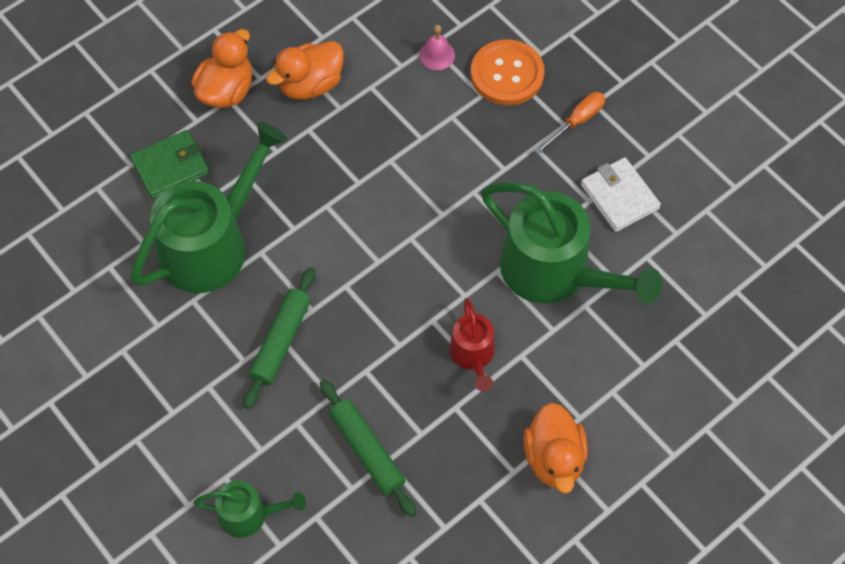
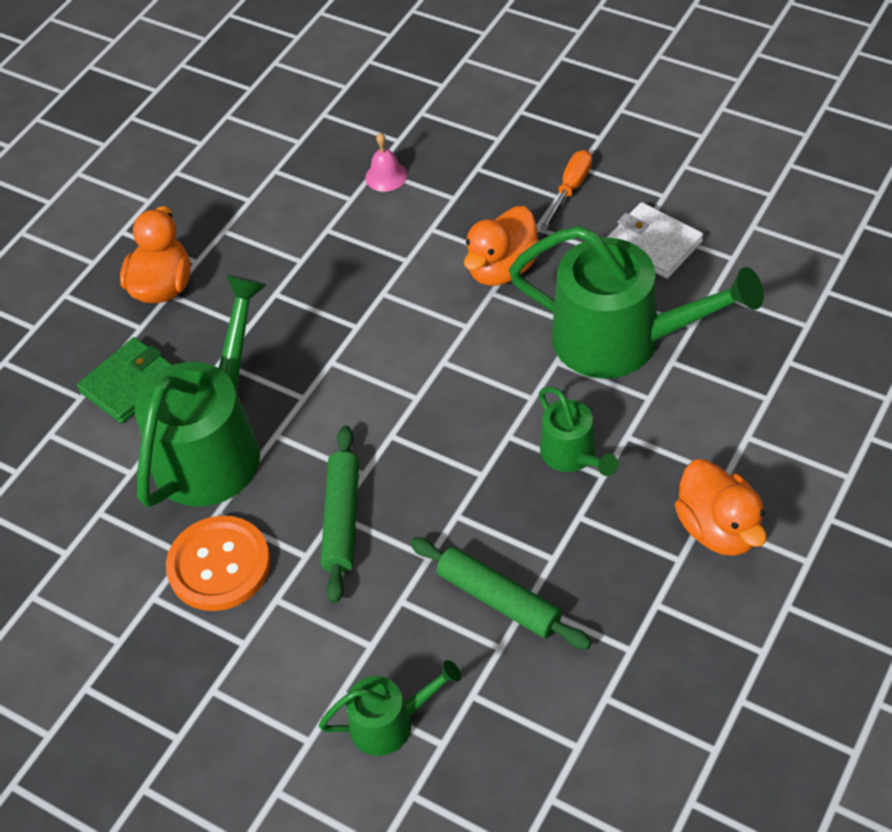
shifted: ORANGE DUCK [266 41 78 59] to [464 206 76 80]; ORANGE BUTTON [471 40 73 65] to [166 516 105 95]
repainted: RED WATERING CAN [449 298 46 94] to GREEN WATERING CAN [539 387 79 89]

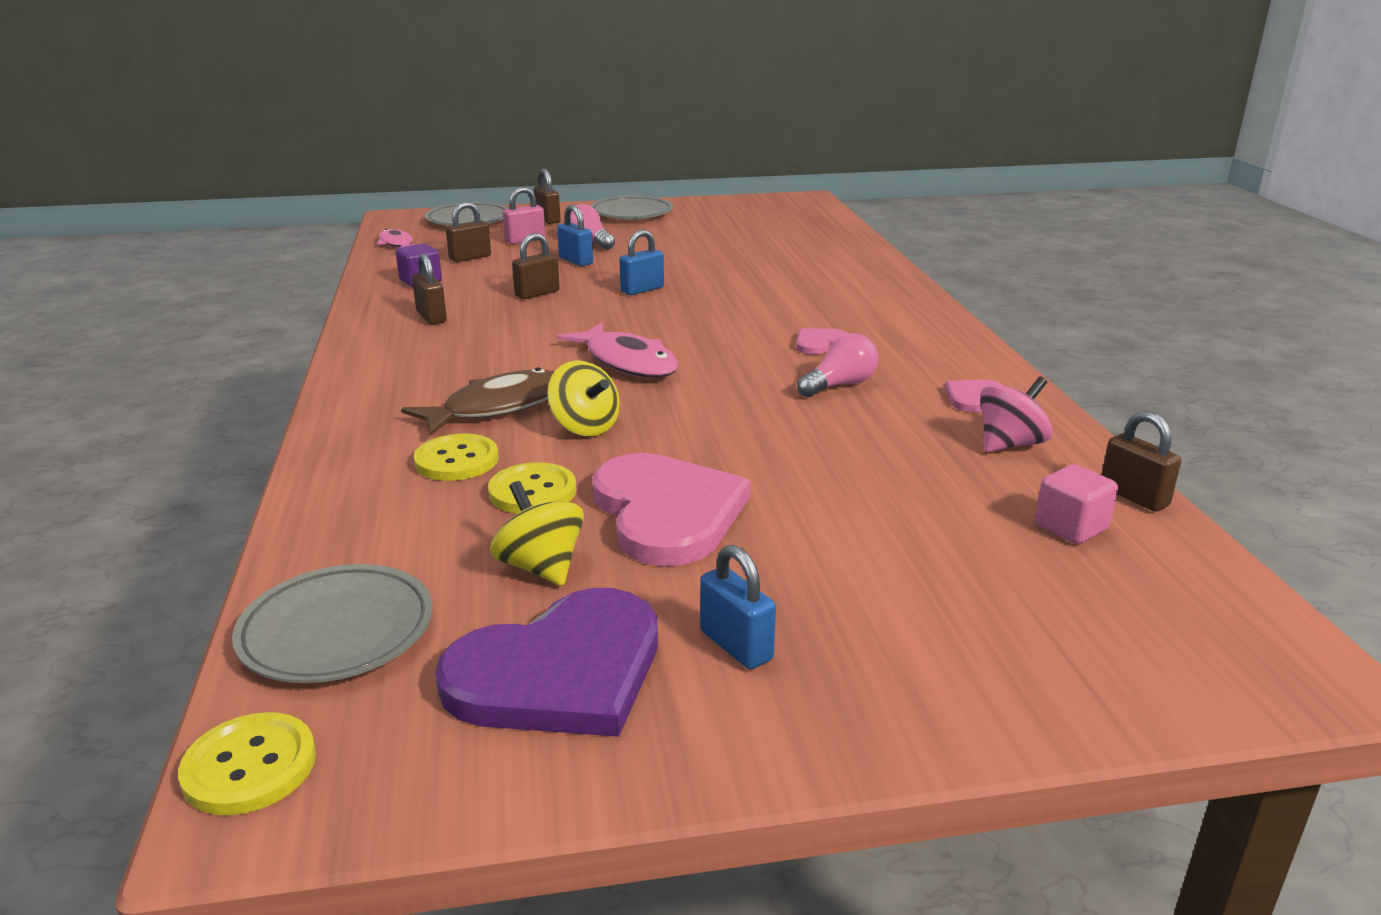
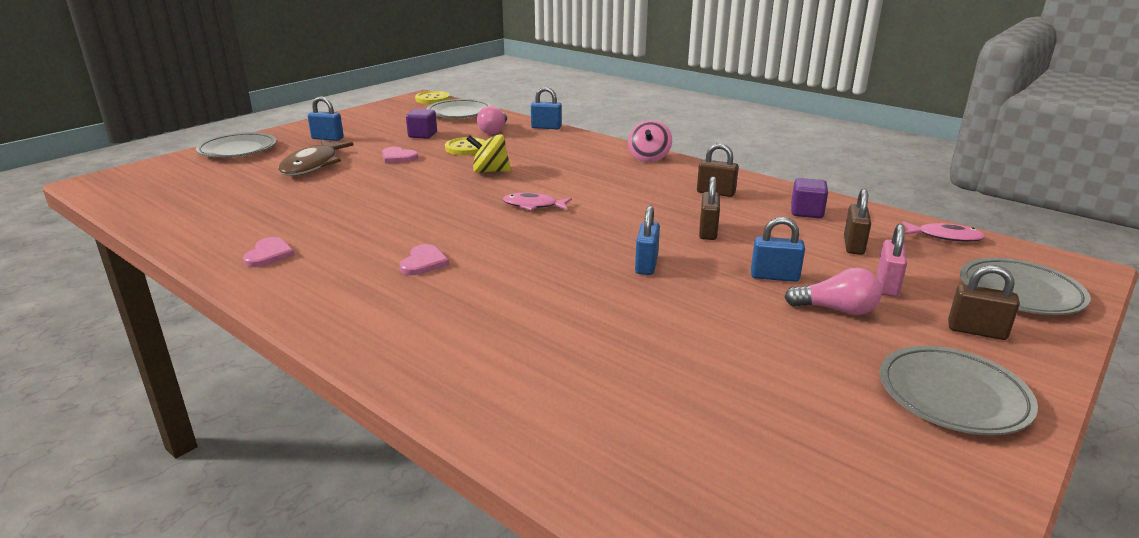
gone: YELLOW BUTTON [414 434 85 47]; PURPLE HEART [435 588 223 149]; PINK CUBE [1035 464 83 80]; BROWN PADLOCK [1101 411 80 101]
new: GREY PLATE [196 132 81 26]; BLUE PADLOCK [531 87 31 43]
shifted: BROWN FISH [401 367 154 69] to [278 140 75 36]; PINK LIGHT BULB [797 333 81 64] to [477 106 30 28]; PINK SPINNING TOP [980 376 72 76] to [628 120 44 42]
swapped: YELLOW SPINNING TOP [490 481 94 105] to PURPLE CUBE [406 109 31 30]
scaled: PINK FISH [557 322 122 56] = [503 192 69 19] x0.61; PINK HEART [593 453 157 114] = [382 147 36 16] x0.45

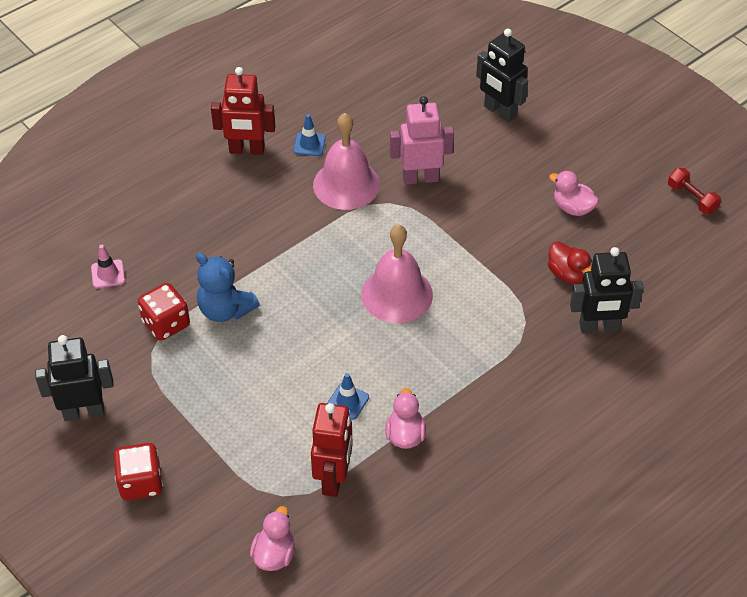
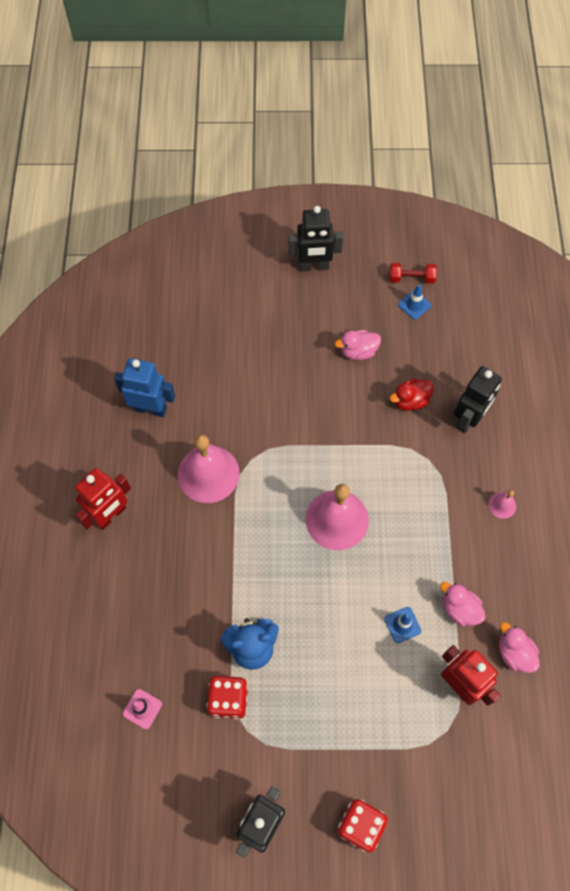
gone: PINK ROBOT [390 96 64 89]
new: BLUE ROBOT [114 358 61 59]; PINK BELL [489 490 27 29]
shifted: PINK DUCK [250 506 45 65] to [499 622 40 51]; BLUE TRAFFIC CONE [293 114 33 42] to [398 284 33 36]; BLACK ROBOT [476 29 52 94] to [289 206 54 66]
rotated: RED DUCK [548 242 44 42] = [390 379 44 32] 150 degrees clockwise

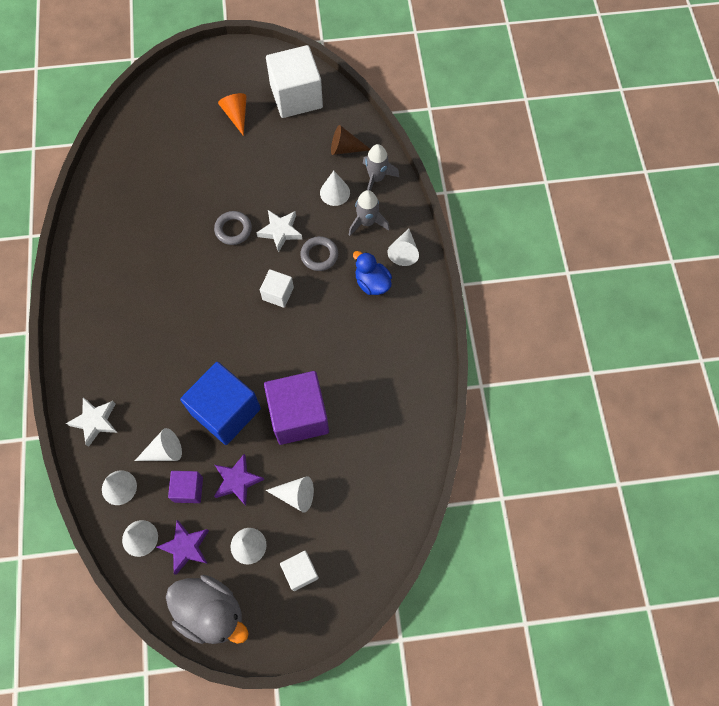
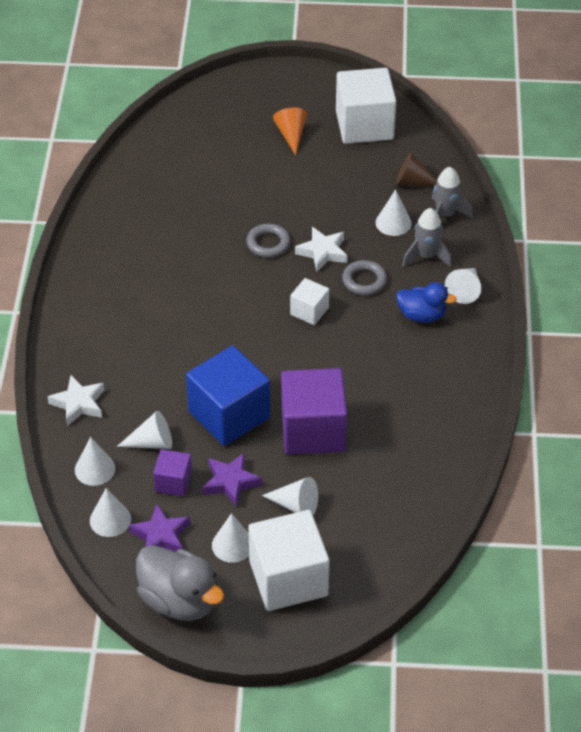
rotated: BLUE DUCK [353 251 39 44] = [396 282 61 41] 135 degrees clockwise
scaled: WHITE CUBE [280 551 39 40] = [248 510 81 101] x1.97

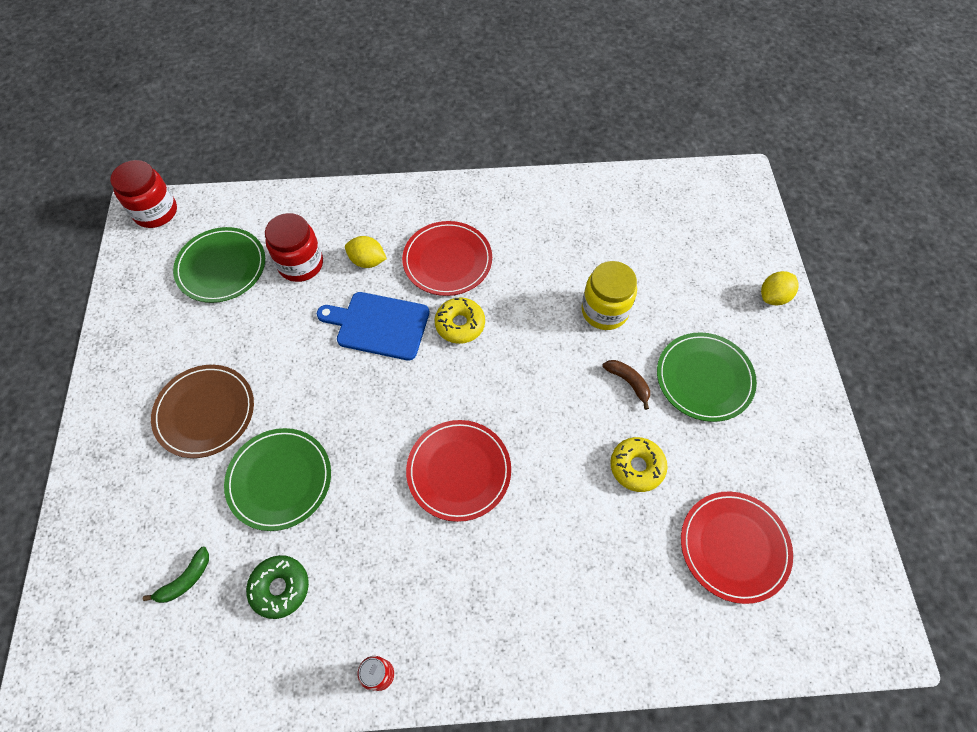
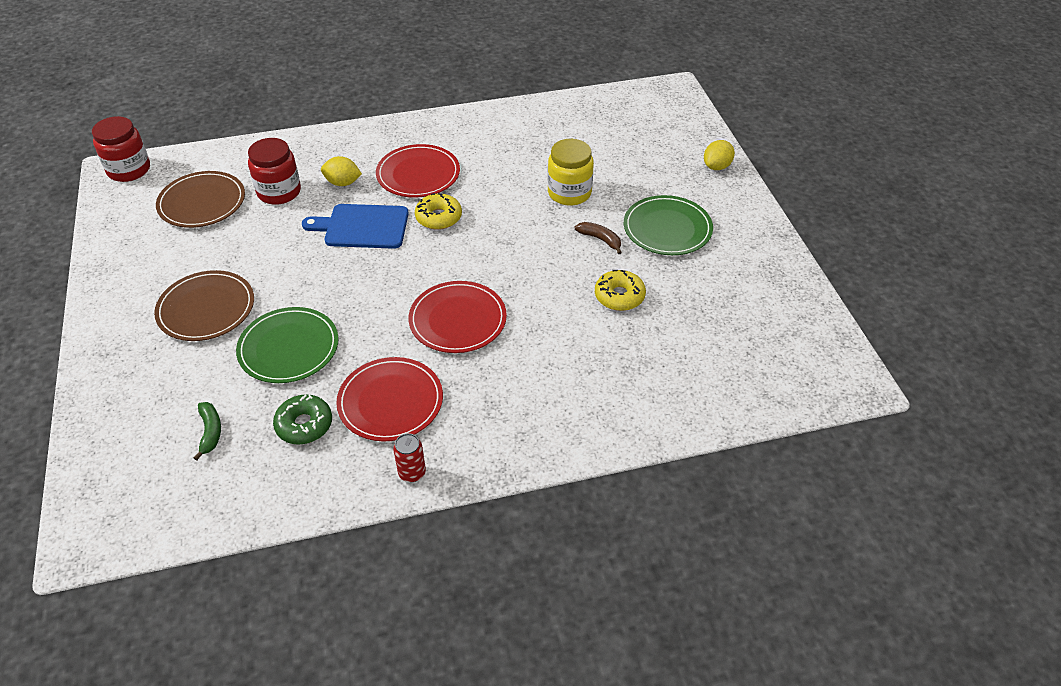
shifted: RED PLATE [681 492 112 112] to [336 357 107 85]
repainted: GREEN PLATE [173 227 92 76] to BROWN PLATE [156 171 89 57]
rotated: GREEN BANANA [143 547 66 56] = [194 402 27 58] 45 degrees counterclockwise

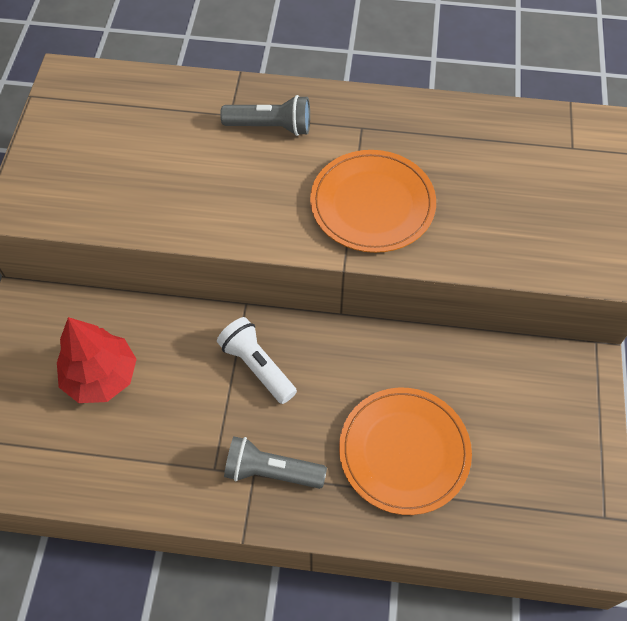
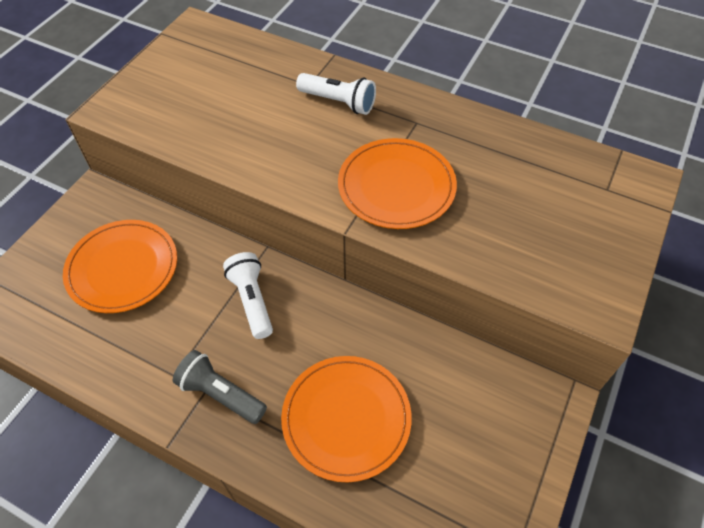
swapped: RED TREE [57 317 80 86] to ORANGE PLATE [63 220 114 93]
repainted: GREY FLASHLIGHT [220 95 90 41] to WHITE FLASHLIGHT [296 73 80 42]

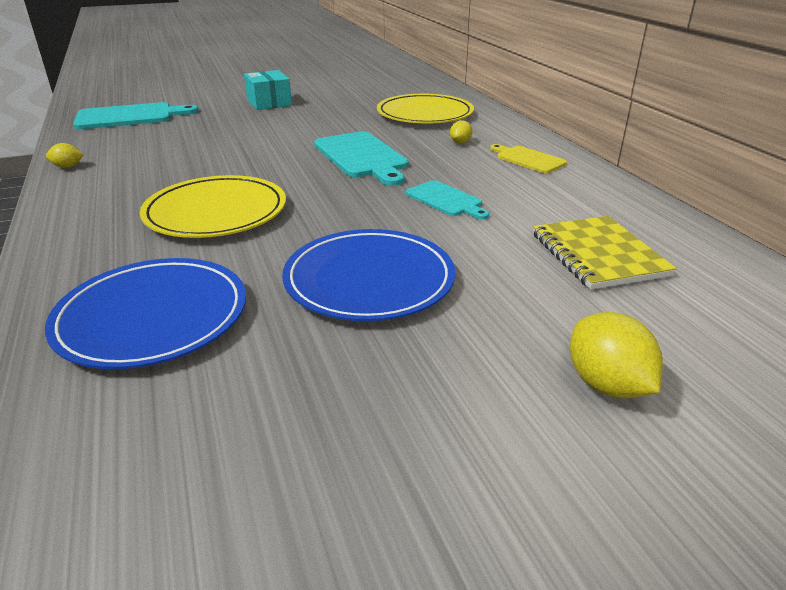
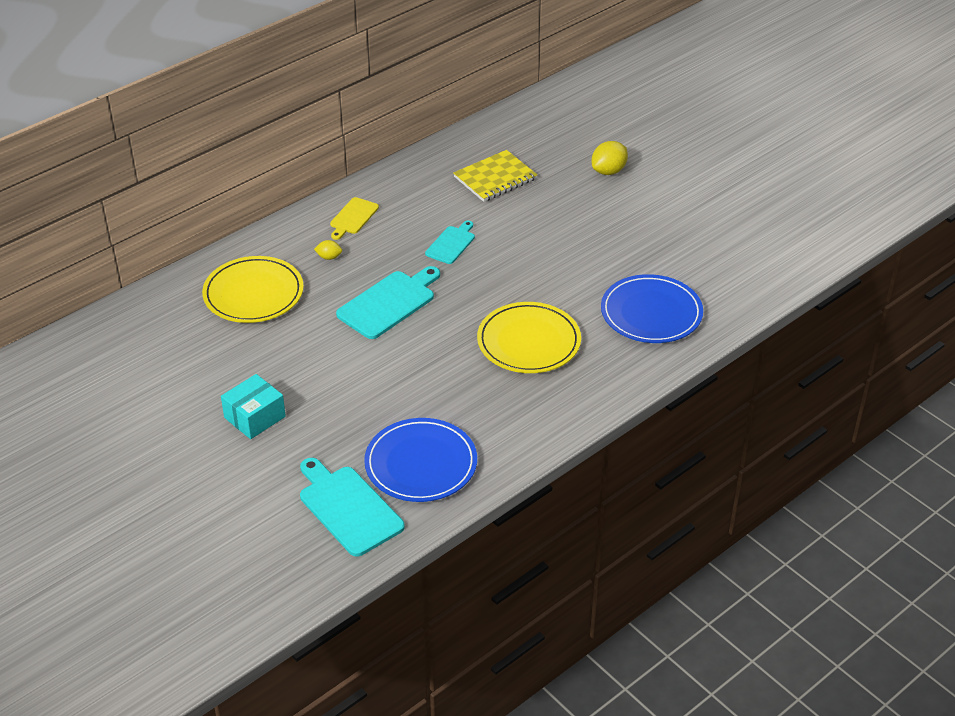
gone: YELLOW LEMON [46 143 38 25]
shifted: BLUE PLATE [282 229 173 92] to [364 418 113 84]

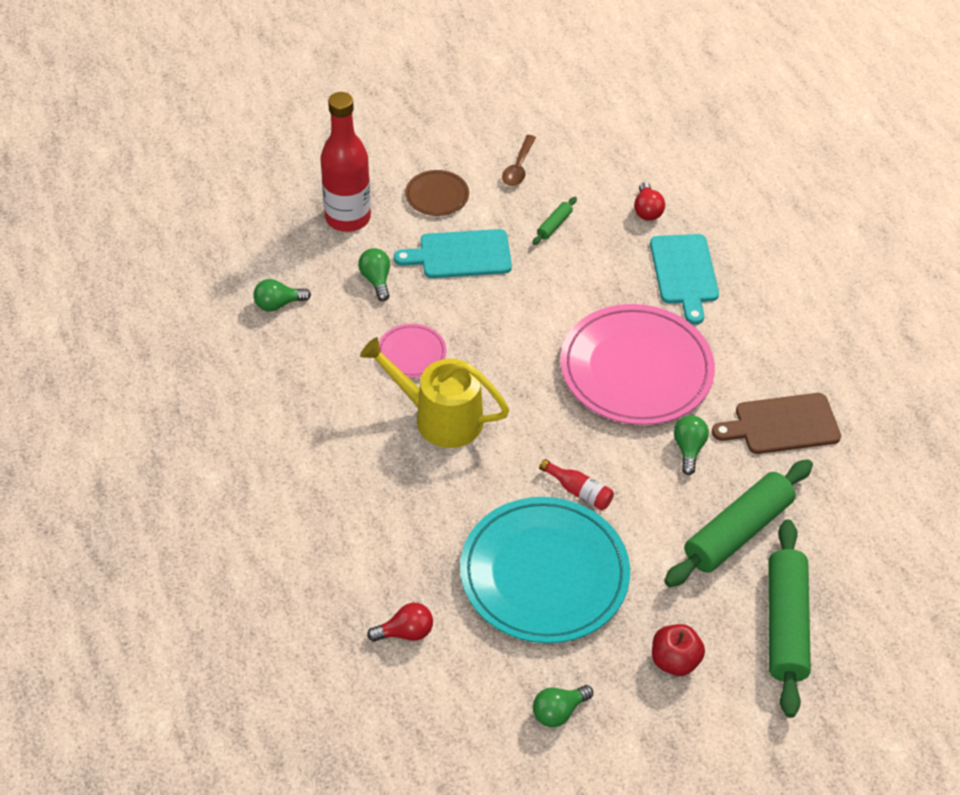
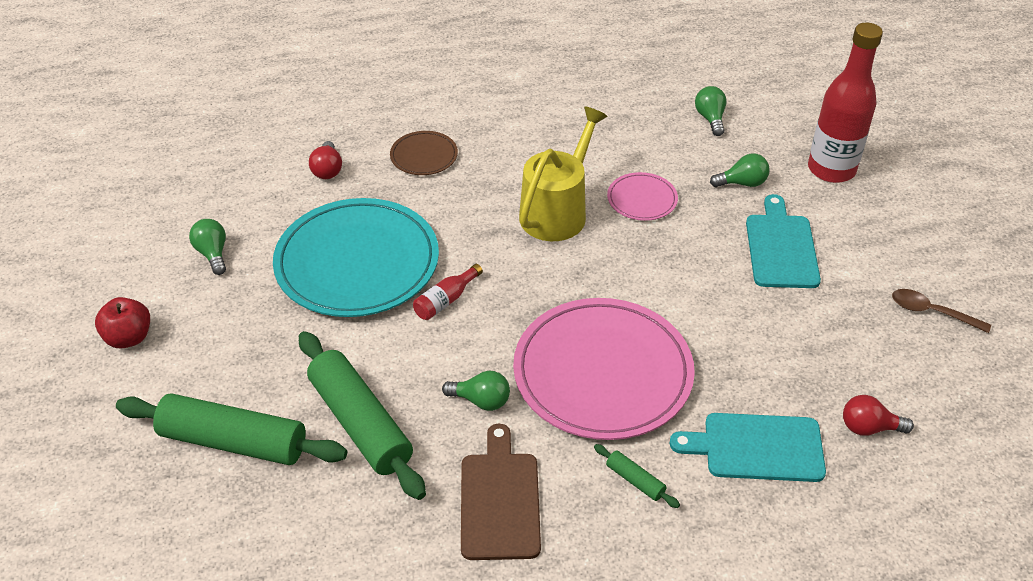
shifted: BROWN PLATE [405 170 64 46] to [390 131 68 44]; GREEN ROLLING PIN [532 197 45 48] to [594 444 86 64]; RED APPLE [652 624 53 52] to [95 297 55 51]

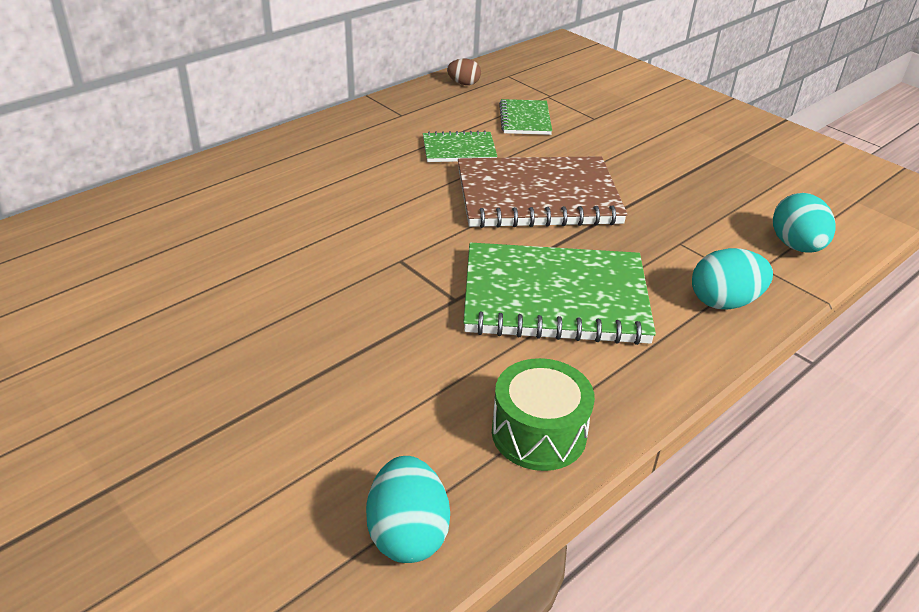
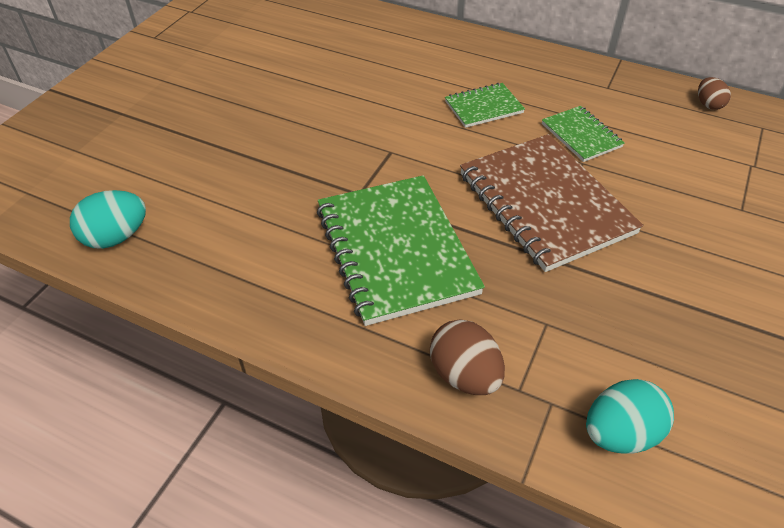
gone: GREEN DRUM [492 358 103 113]
shifted: GREEN NOTEBOOK [499 99 53 36] to [445 83 80 45]
repainted: TURQUOISE EGG [692 248 81 61] to BROWN EGG [430 319 75 76]

